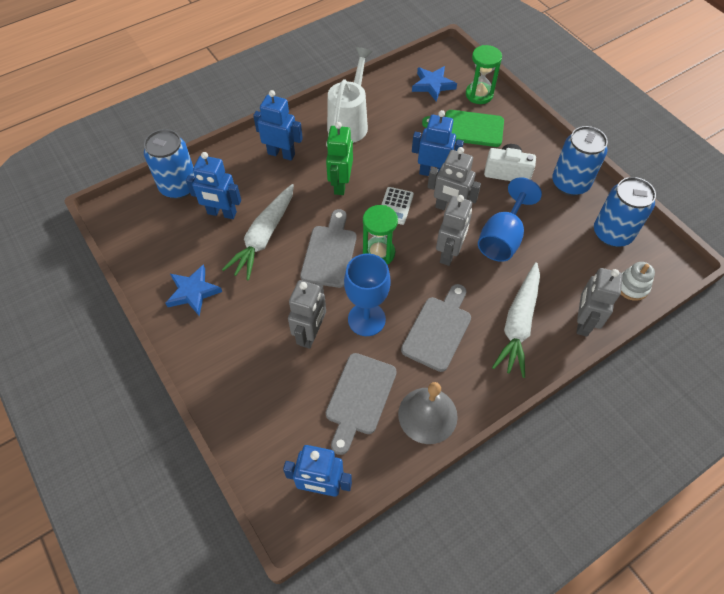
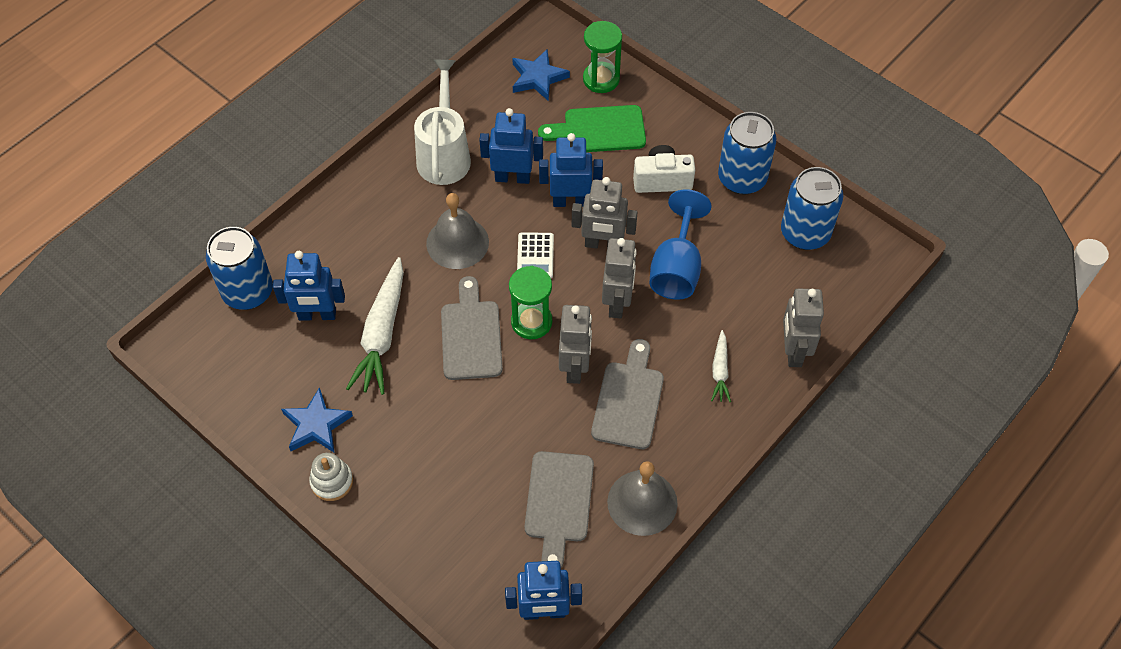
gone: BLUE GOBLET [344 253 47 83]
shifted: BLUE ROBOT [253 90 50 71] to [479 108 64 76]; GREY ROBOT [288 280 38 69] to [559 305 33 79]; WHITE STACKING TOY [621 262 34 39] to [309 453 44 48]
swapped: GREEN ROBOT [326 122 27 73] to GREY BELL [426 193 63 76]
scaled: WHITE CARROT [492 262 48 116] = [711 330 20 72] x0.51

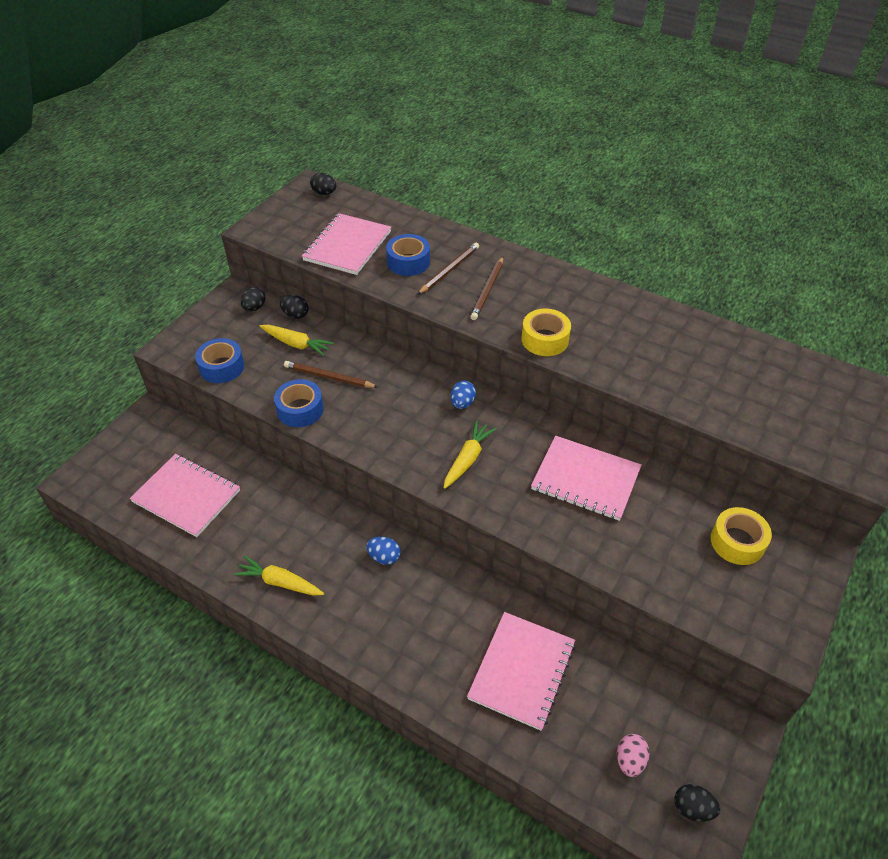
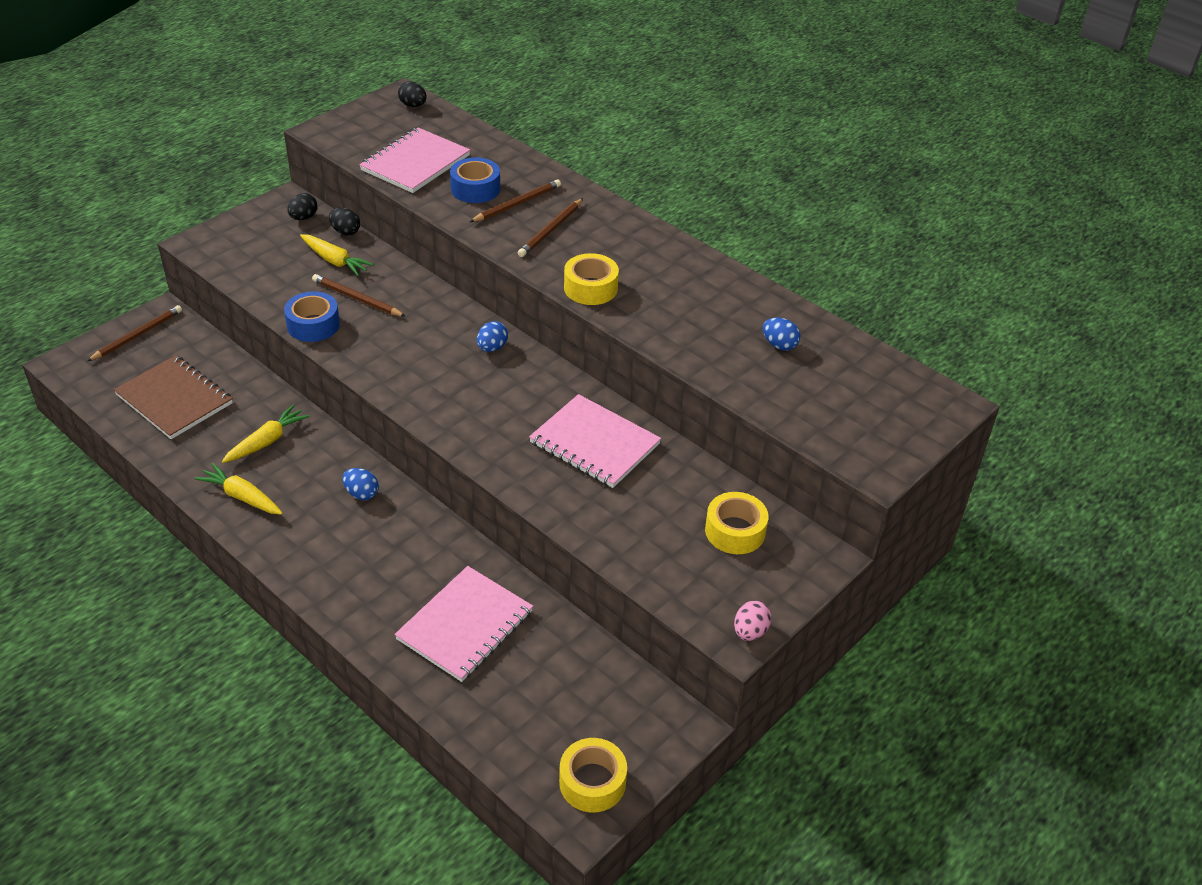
gone: BLUE TAPE [195 338 49 45]
new: BROWN PENCIL [87 305 95 56]; BLUE EGG [763 317 38 34]
shifted: YELLOW CARROT [444 420 52 69] to [222 405 88 58]; PINK EGG [617 734 33 43] to [734 601 37 40]
swapped: BLACK EGG [674 784 46 38] to YELLOW TAPE [559 738 68 75]
repainted: PINK NOTEBOOK [130 454 110 83] to BROWN NOTEBOOK [114 355 119 84]

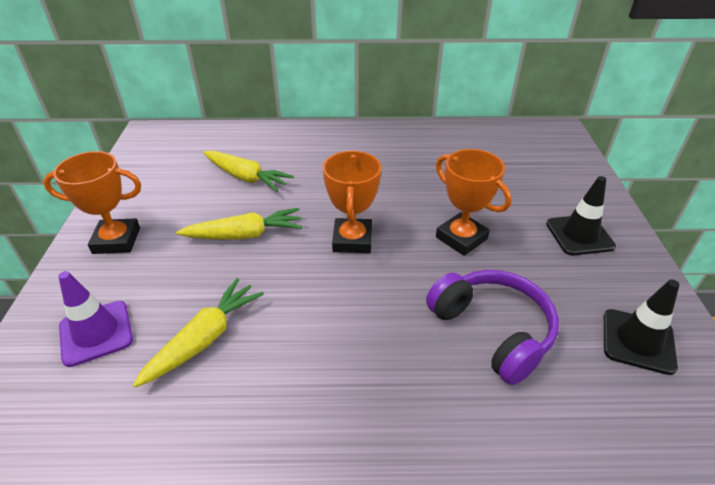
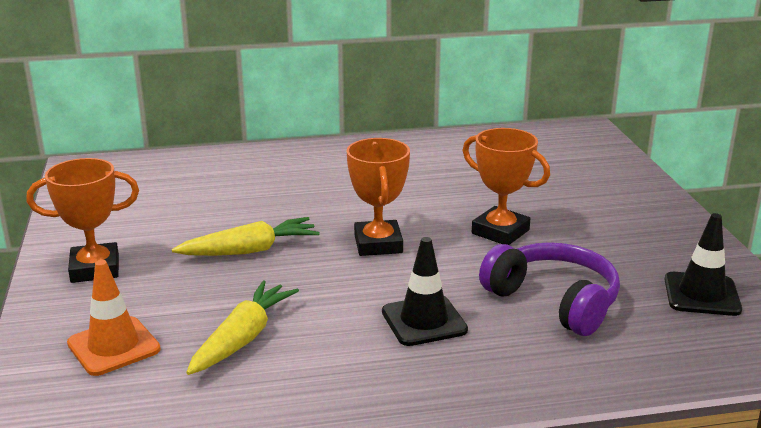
gone: YELLOW CARROT [203 150 91 42]
shifted: BLACK TRAFFIC CONE [546 176 70 79] to [382 237 86 109]
repainted: PURPLE TRAFFIC CONE [58 271 75 96] to ORANGE TRAFFIC CONE [67 260 94 116]

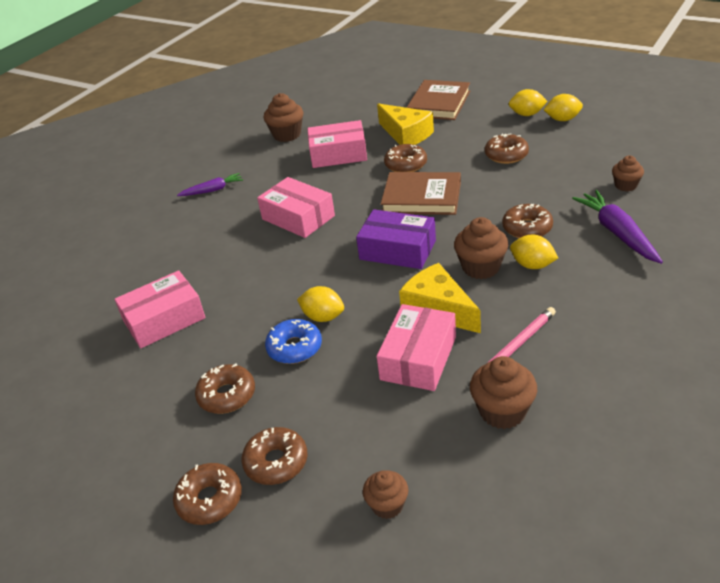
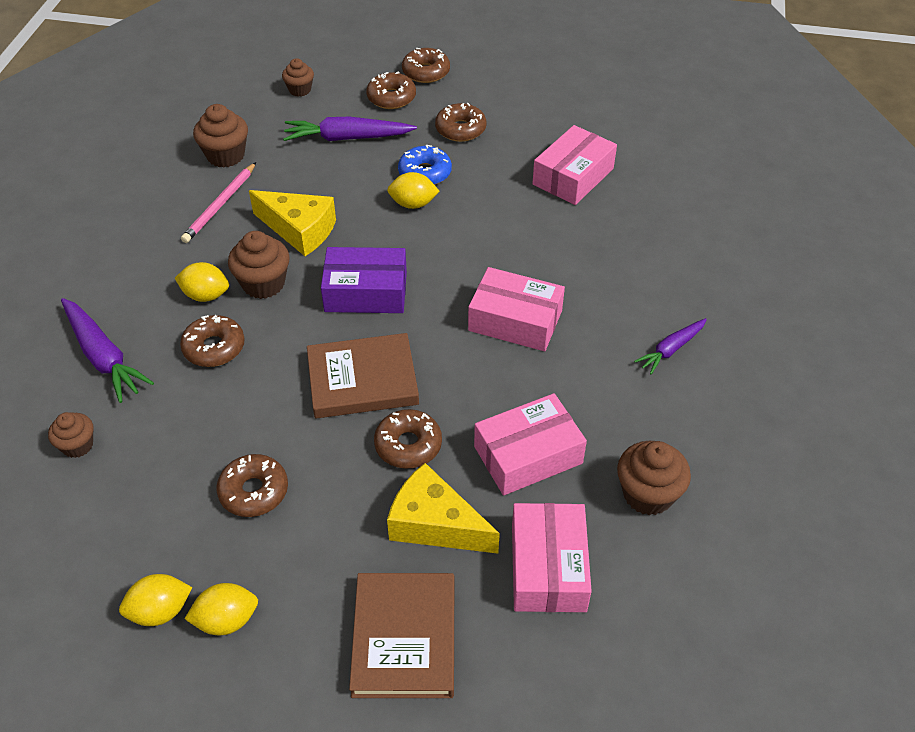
new: PURPLE CARROT [283 117 134 24]
shifted: PINK BOX [377 304 79 87] to [512 503 80 109]

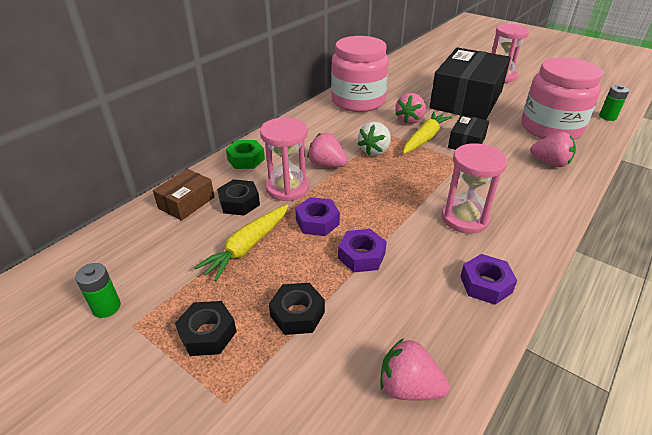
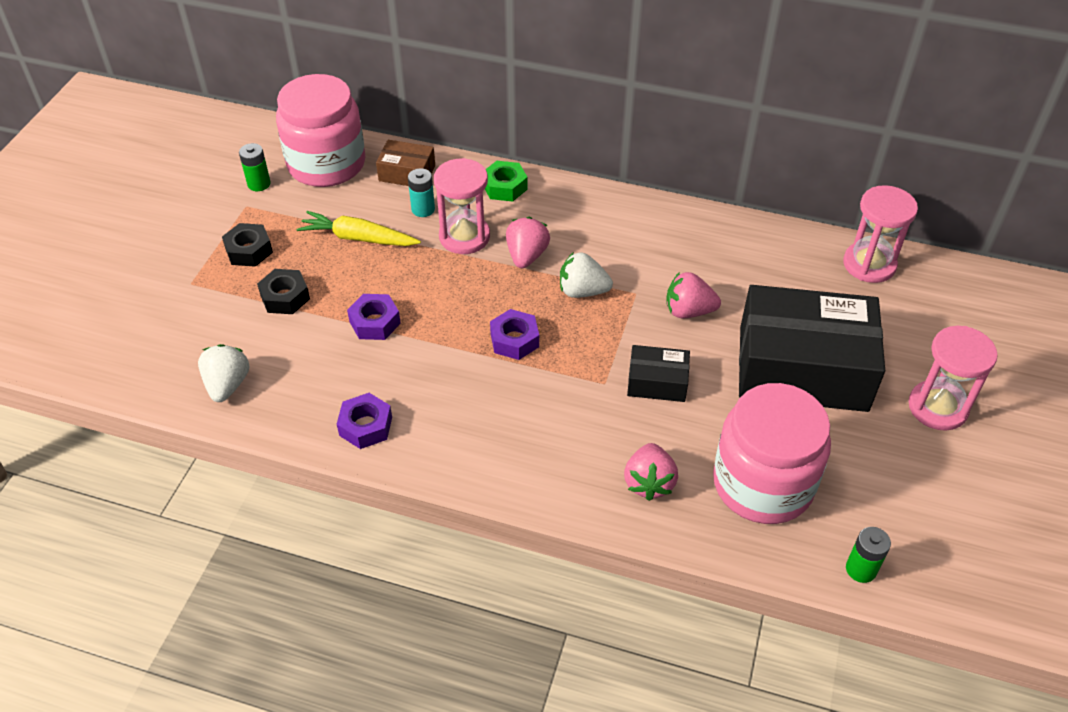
gone: YELLOW CARROT [403 112 49 42]
shifted: PURPLE NUT [295 197 45 39] to [490 309 49 51]; PINK JAR [331 36 58 76] to [276 74 89 113]; PINK HOURGLASS [441 143 66 91] to [843 185 75 98]
swapped: BLACK NUT [217 179 43 37] to TURQUOISE BATTERY [408 168 27 49]
repainted: PINK STRAWBERRY [380 338 70 63] to WHITE STRAWBERRY [198 344 52 58]

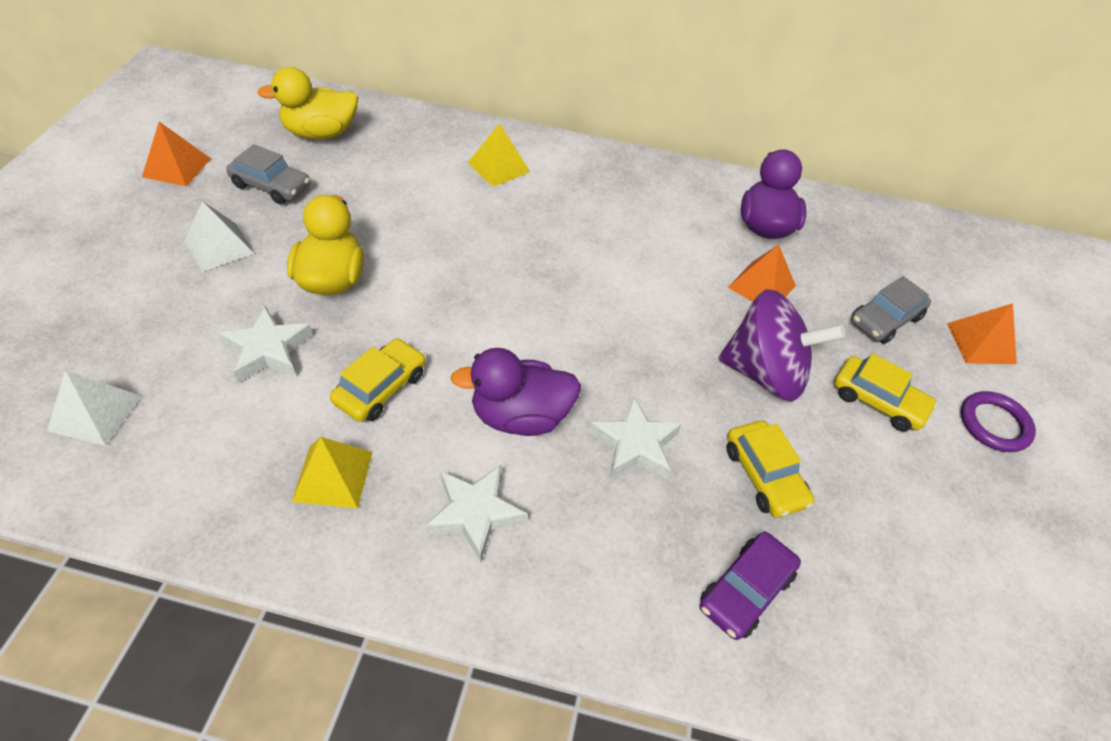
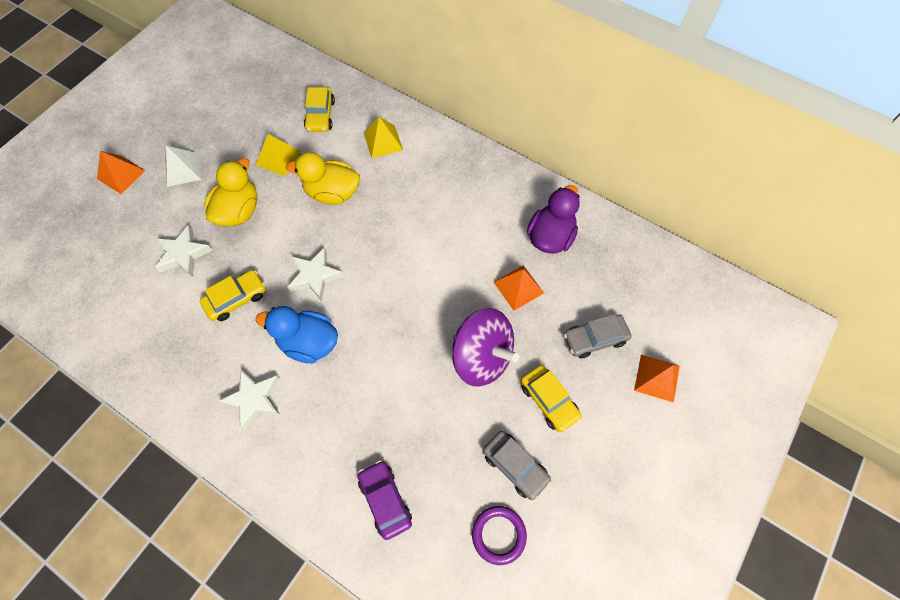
gone: WHITE PYRAMID [47 370 95 76]
shifted: ORANGE PYRAMID [142 122 69 65] to [97 151 48 43]; GREY CAR [226 144 84 60] to [483 431 68 69]; YELLOW DUCK [257 67 101 72] to [286 152 74 53]; YELLOW PYRAMID [292 437 81 71] to [256 134 45 42]; WHITE STAR [589 396 93 84] to [287 247 57 54]; YELLOW CAR [727 420 87 98] to [304 87 31 45]; PURPLE RING [961 391 75 61] to [472 506 55 59]
repainted: PURPLE DUCK [451 348 130 88] to BLUE DUCK [256 306 82 57]
rotated: PURPLE CAR [699 532 102 108] = [357 460 55 80] 90 degrees clockwise

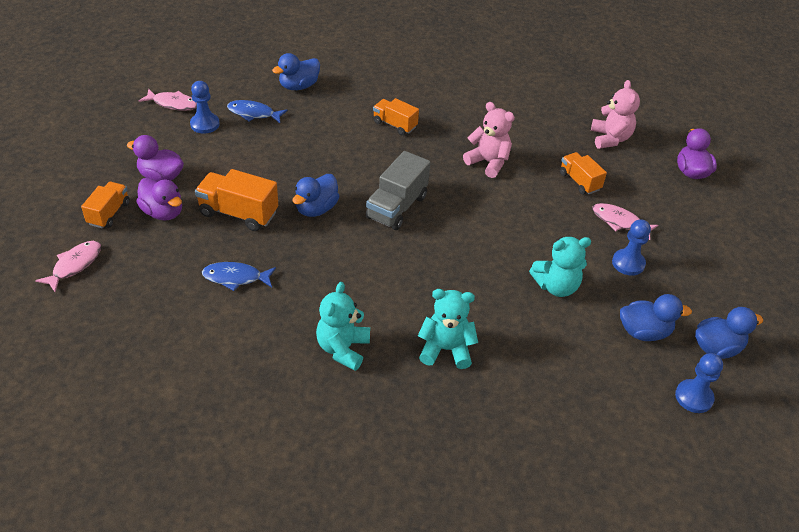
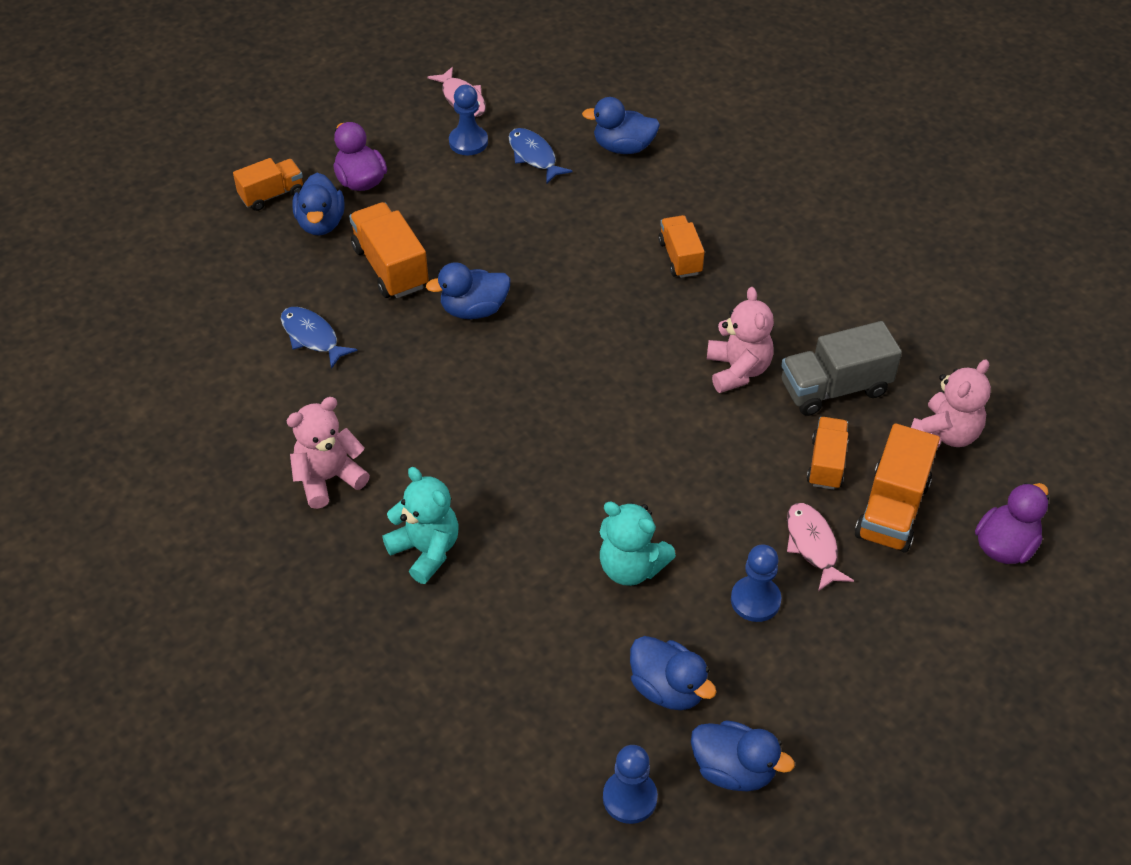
gone: PINK FISH [35 241 66 51]
new: ORANGE TRUCK [855 423 85 130]
shifted: GREY TRUCK [366 151 64 79] to [781 321 121 95]
repainted: PURPLE DUCK [136 178 46 43] to BLUE DUCK [292 173 53 62]; TURQUOISE TEDDY BEAR [316 282 54 89] to PINK TEDDY BEAR [287 397 83 112]

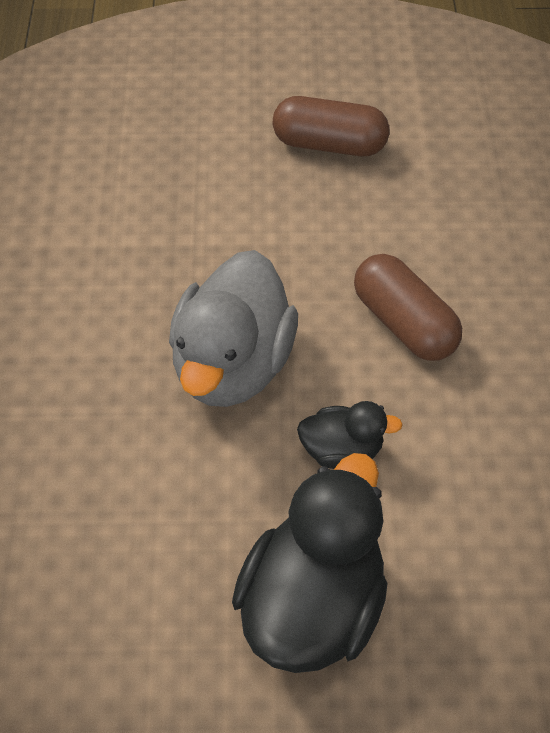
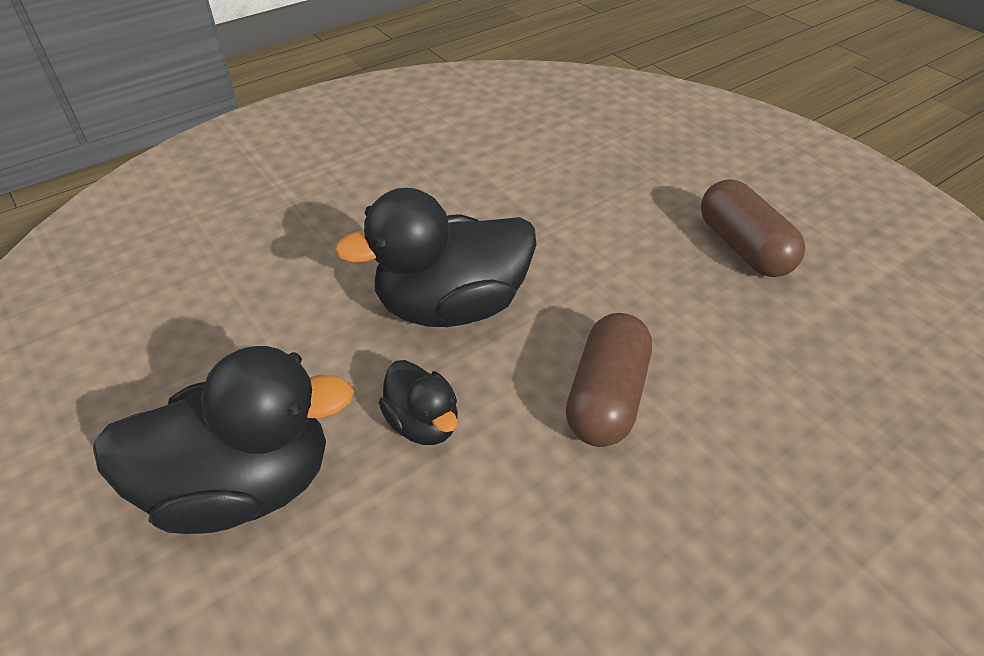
repainted: GREY DUCK [169 250 129 157] to BLACK DUCK [334 188 203 139]

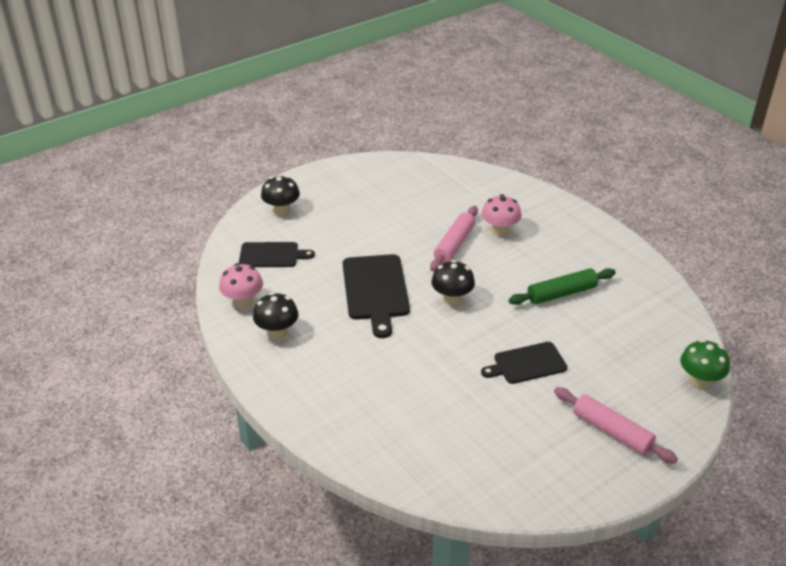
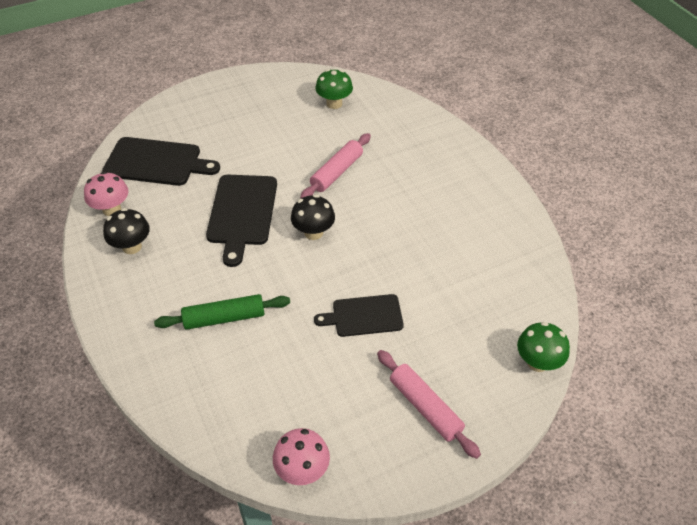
gone: BLACK MUSHROOM [261 176 39 40]
new: GREEN MUSHROOM [315 69 38 40]
shifted: PINK MUSHROOM [481 194 40 43] to [273 428 57 57]; GREEN ROLLING PIN [509 268 107 37] to [154 294 136 36]
scaled: BLACK CUTTING BOARD [239 242 76 25] = [102 137 118 49] x1.55

